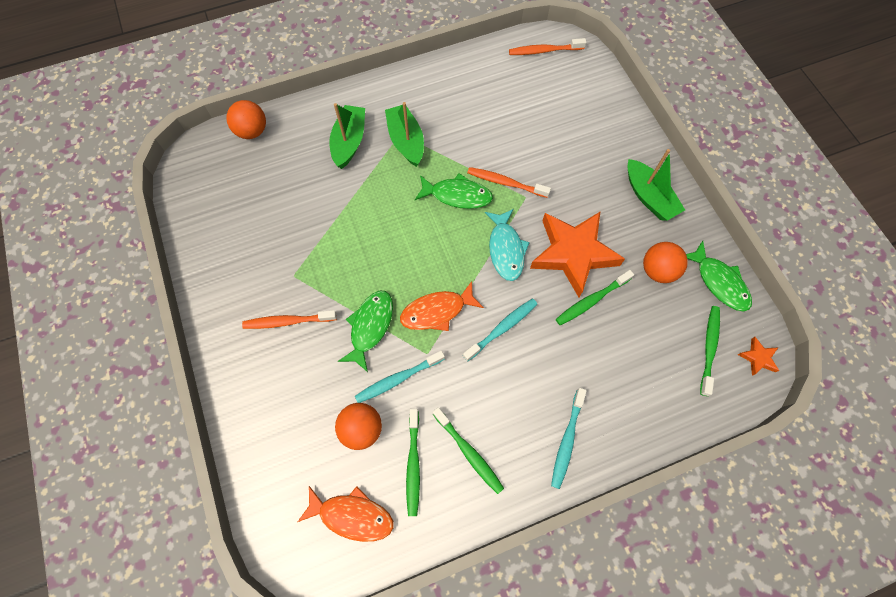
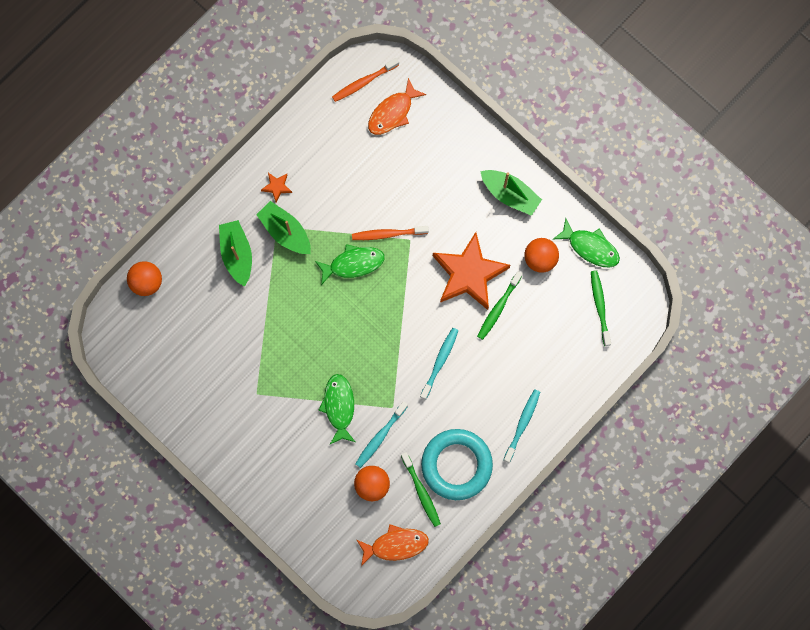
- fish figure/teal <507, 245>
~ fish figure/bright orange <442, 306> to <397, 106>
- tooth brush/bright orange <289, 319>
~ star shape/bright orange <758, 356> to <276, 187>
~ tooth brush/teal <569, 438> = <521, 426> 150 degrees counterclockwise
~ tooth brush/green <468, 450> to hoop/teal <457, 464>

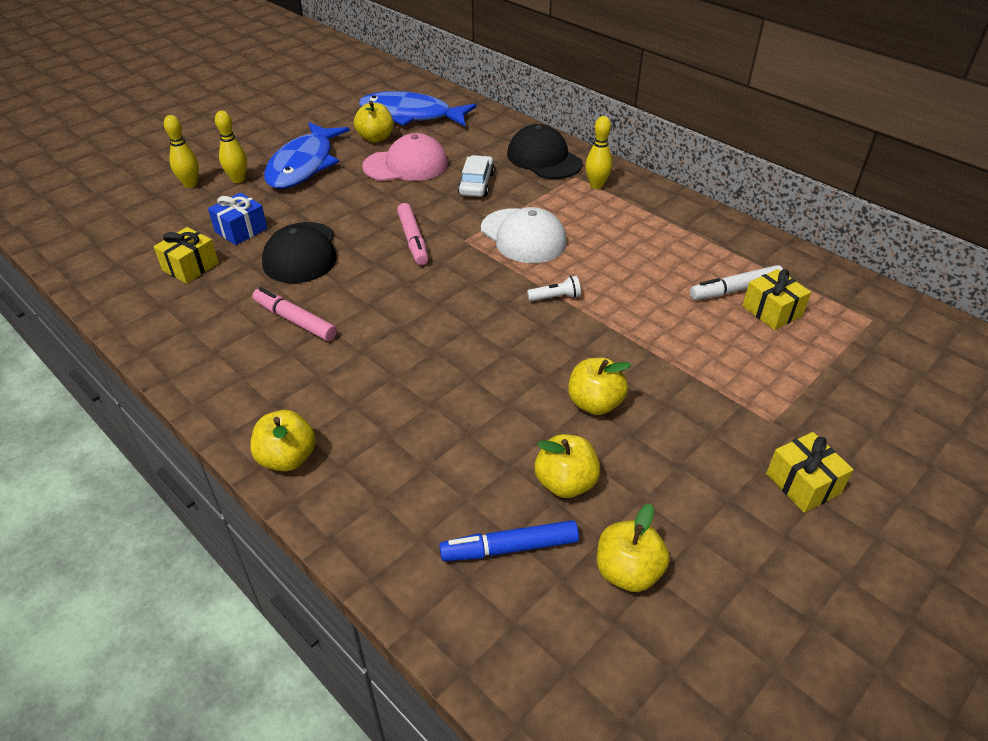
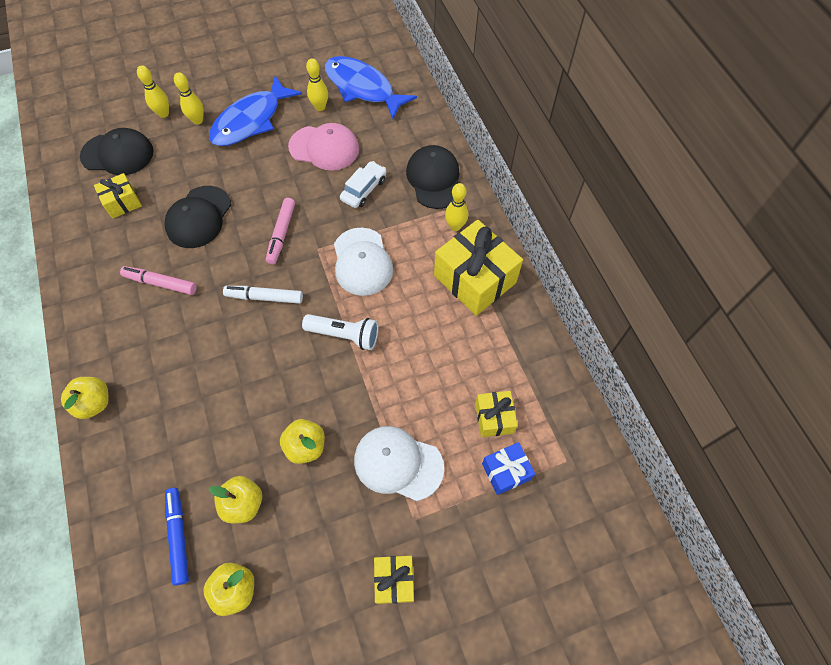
~ apple/golden <373, 122> to tenpin/golden <317, 84>
~ gift/cobalt <238, 219> to <508, 468>
~ marker/pure white <736, 282> to <263, 295>
~ pocket torch/pure white <554, 288> = <340, 332> x1.78
~ marker/pink <294, 314> = <158, 280> 45 degrees counterclockwise
~ marker/cobalt <509, 540> = <177, 537> 60 degrees clockwise
+ cap/ebony <117, 151>
+ gift/golden <478, 268>
+ cap/pure white <399, 463>

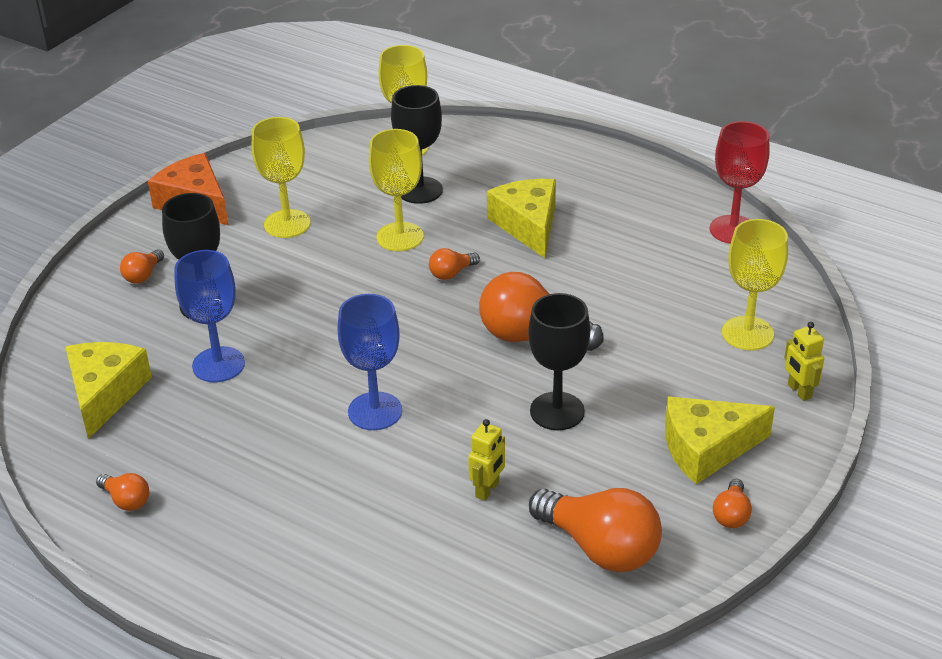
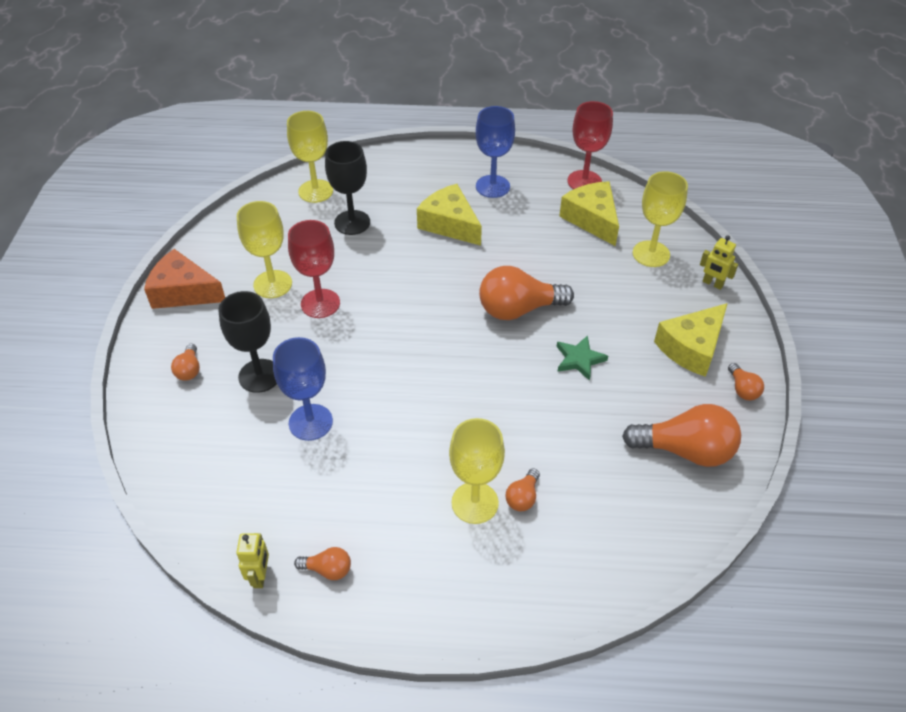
~ goblet/golden <396, 190> to <477, 471>
~ lightbulb/bright orange <454, 264> to <522, 489>
~ goblet/ebony <559, 361> to star shape/green <582, 358>
~ goblet/cobalt <370, 362> to <495, 152>
~ cheese/golden <108, 390> to <589, 213>
~ toy robot/golden <486, 460> to <252, 560>
+ goblet/red <314, 269>

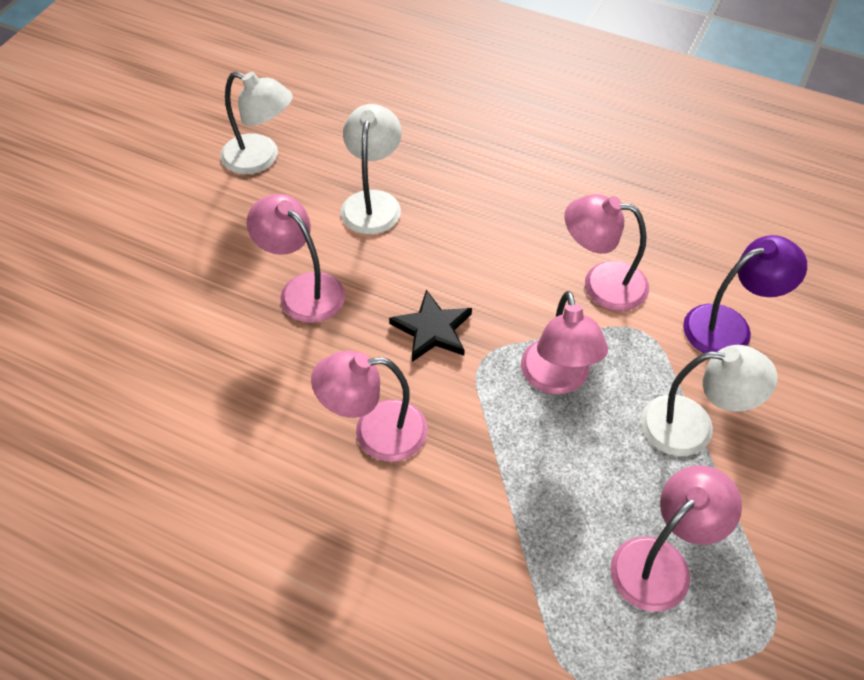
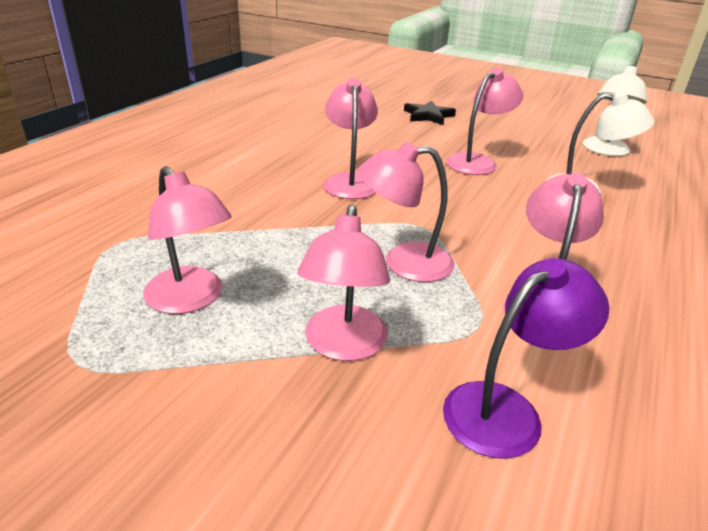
~ lamp/royal purple <745, 294> = <526, 358> 105 degrees counterclockwise
~ star shape/ebony <430, 326> to <430, 113>
~ lamp/pure white <709, 400> to lamp/pink <343, 283>

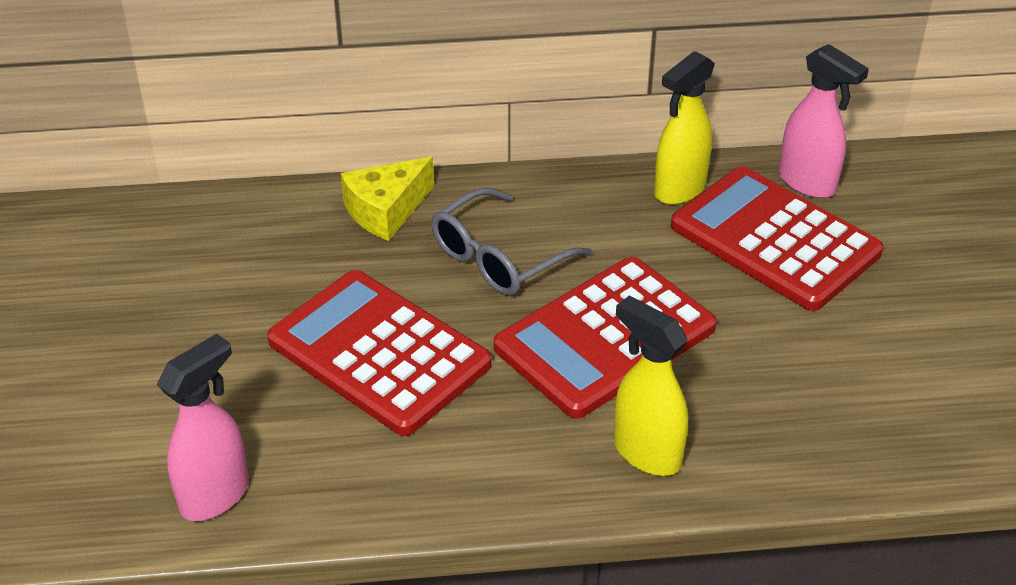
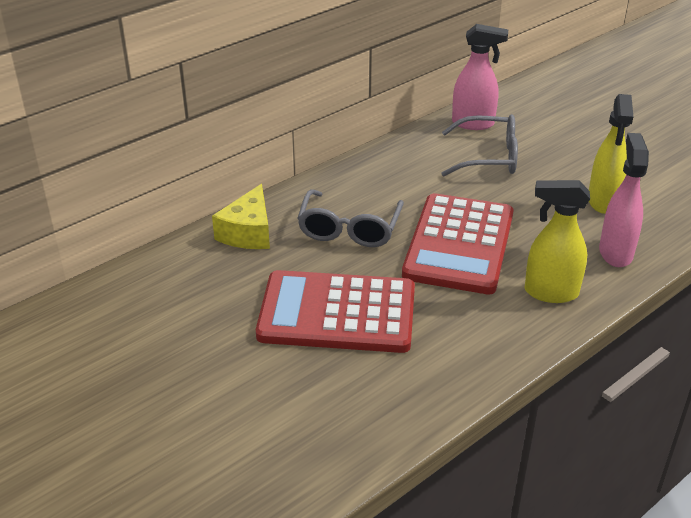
~ spray cleaner/golden <684, 128> to <611, 154>
~ adding machine/red <777, 238> to glasses/gray <479, 145>
~ spray cleaner/pink <203, 427> to <624, 200>

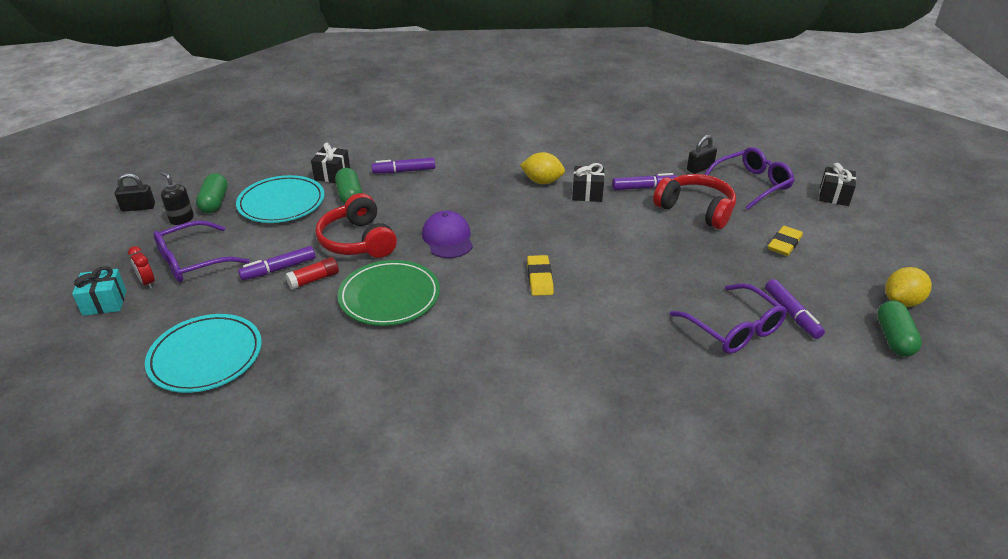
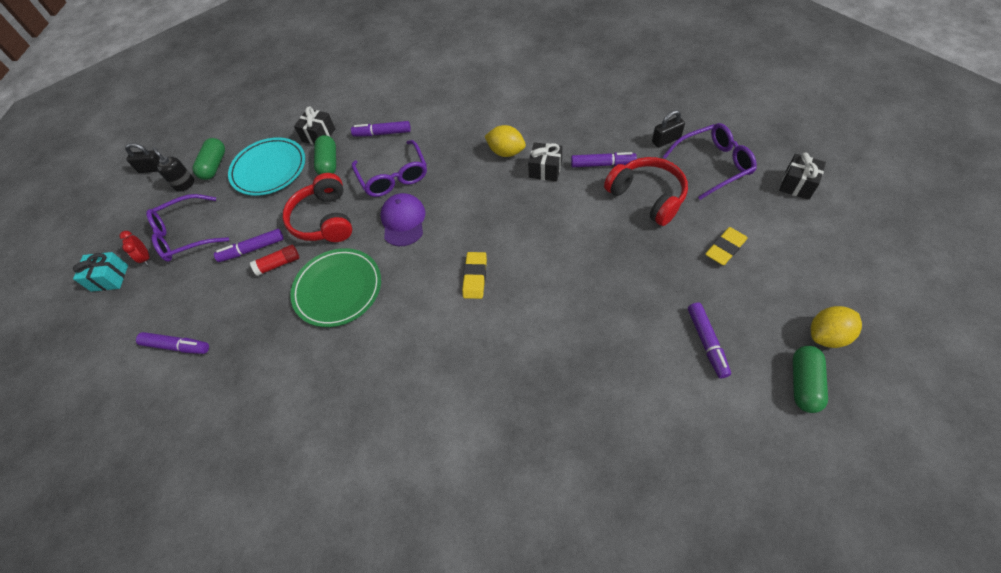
~ glasses/royal purple <728, 318> to <389, 168>
~ plate/teal <203, 353> to marker/royal purple <172, 343>

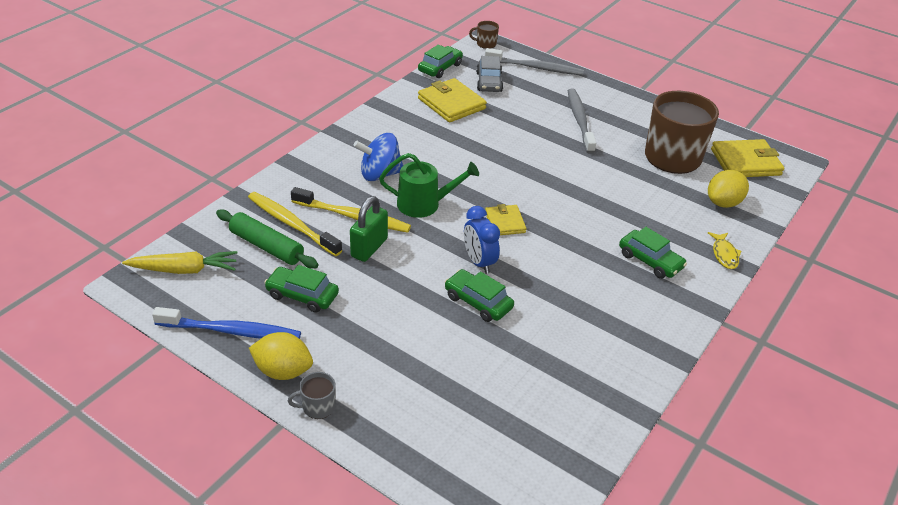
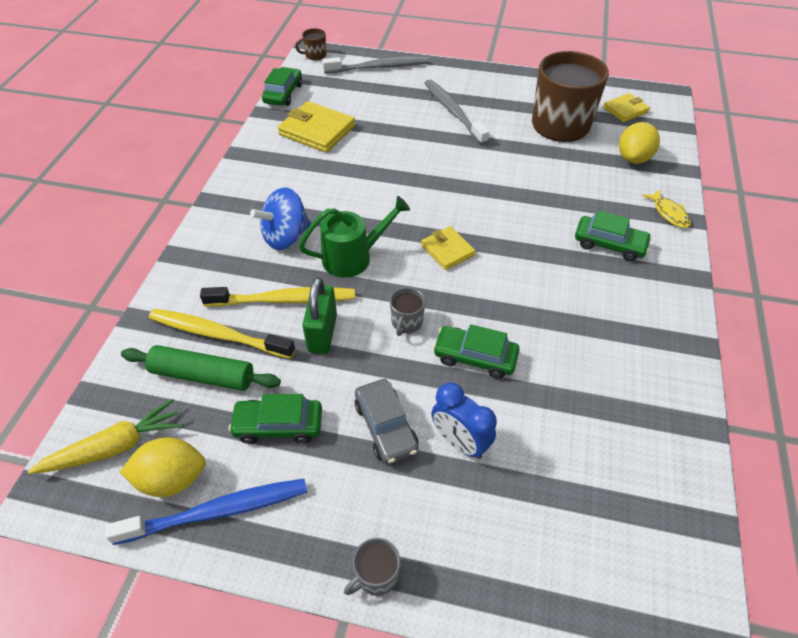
~ car/gray <489, 74> to <387, 421>
~ card wallet/golden <747, 158> = <626, 107> x0.60
~ clock/cobalt <482, 240> to <464, 420>
~ citrus fruit/golden <281, 356> to <163, 467>
+ tea mug/gray <407, 312>

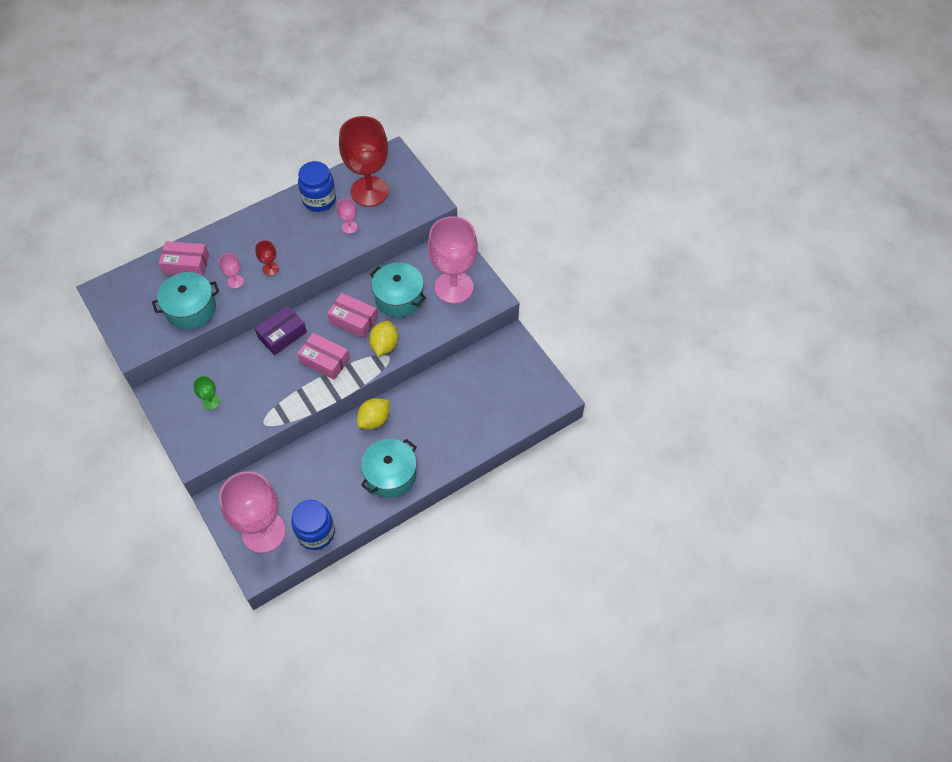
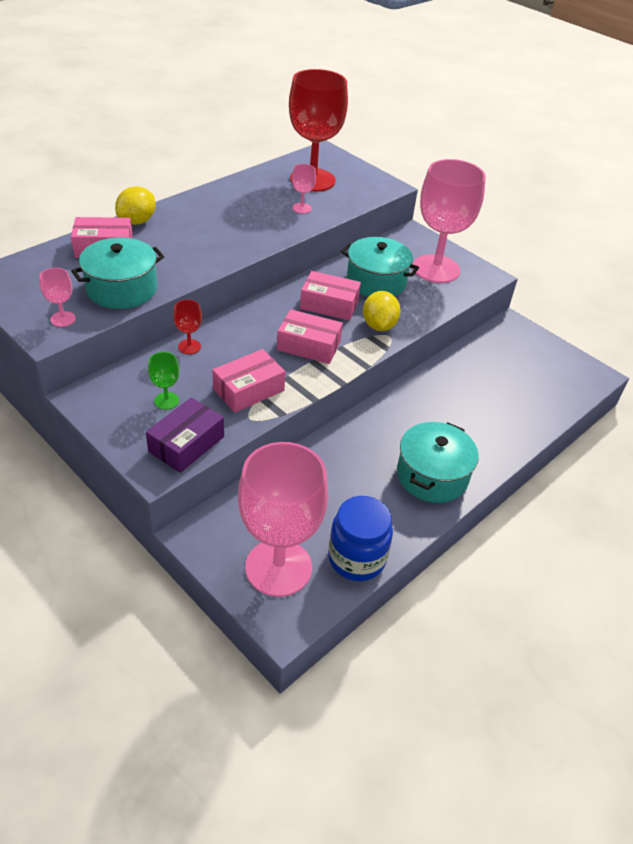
- jam jar/cobalt <317, 186>
~ goblet/red <267, 258> to <187, 327>
~ goblet/pink <231, 271> to <58, 297>
~ package/royal purple <281, 330> to <185, 435>
~ citrus fruit/golden <373, 414> to <135, 205>
+ package/pink <248, 381>

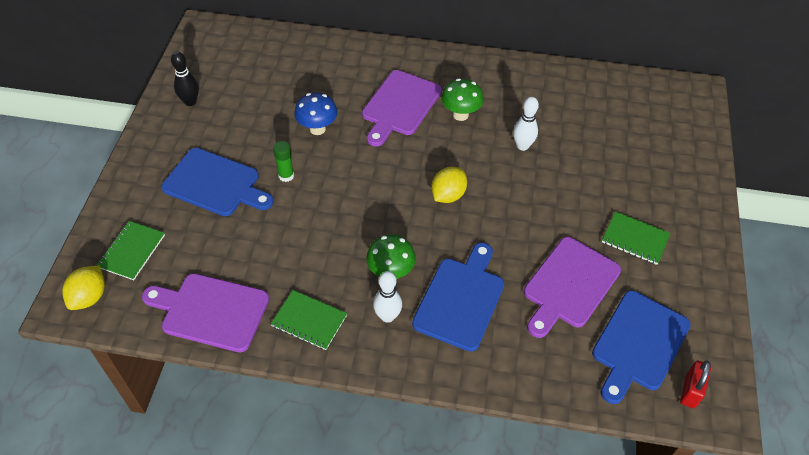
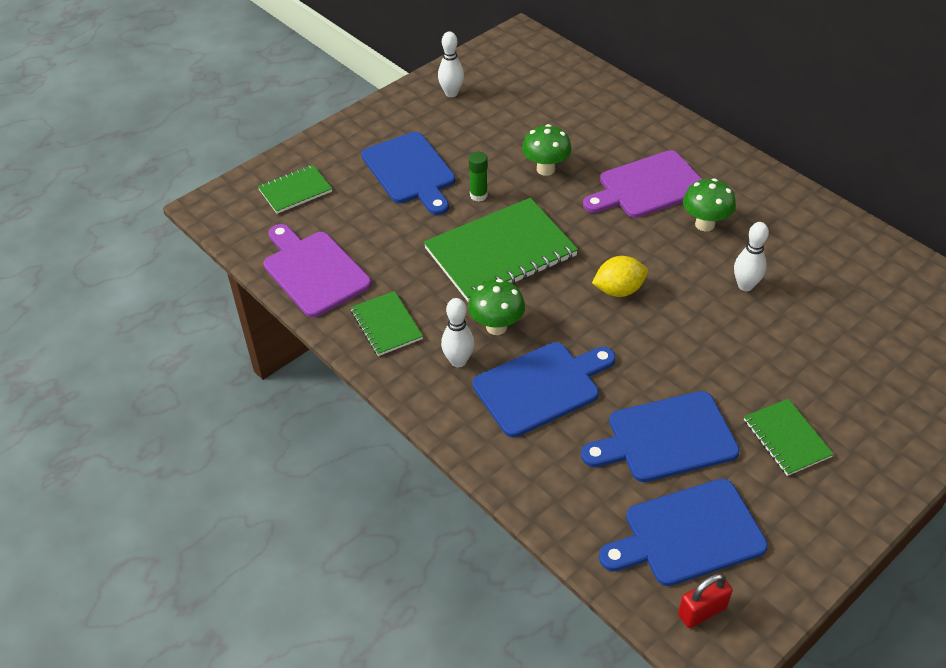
~ tenpin/ebony <185, 79> to tenpin/pure white <451, 64>
~ toadstool/cobalt <315, 113> to toadstool/green <547, 150>
~ bread board/royal purple <572, 287> to bread board/cobalt <660, 436>
- citrus fruit/golden <83, 288>
+ notebook/green <501, 250>

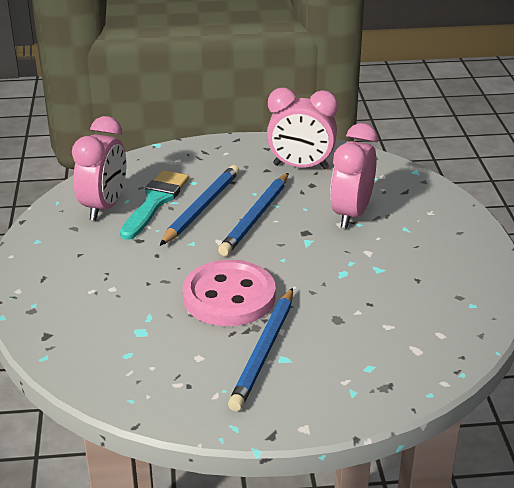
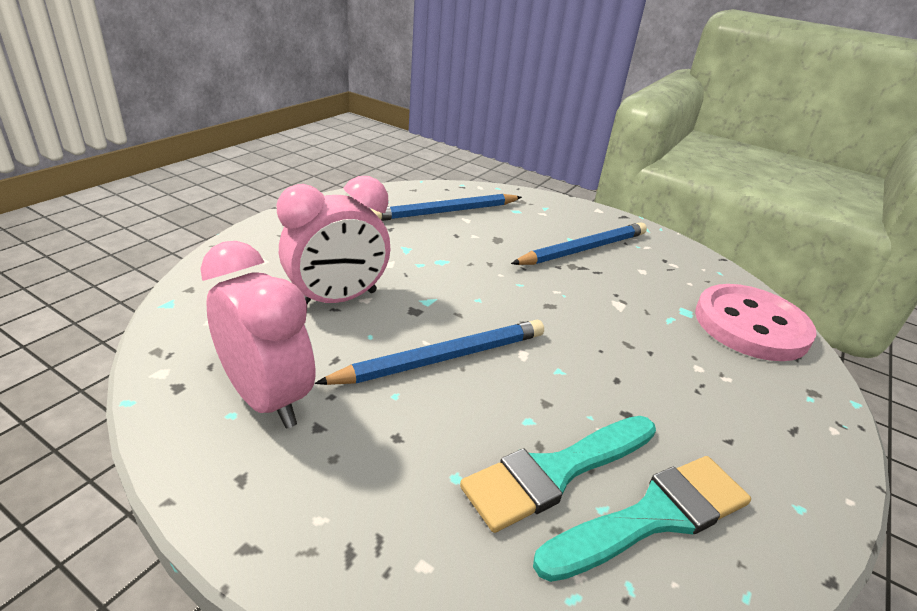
~ clock/pink <99, 168> to paint brush/teal <642, 519>
~ wooden pencil/cobalt <199, 205> to <446, 207>
~ sewing button/pink <229, 293> to <756, 322>

